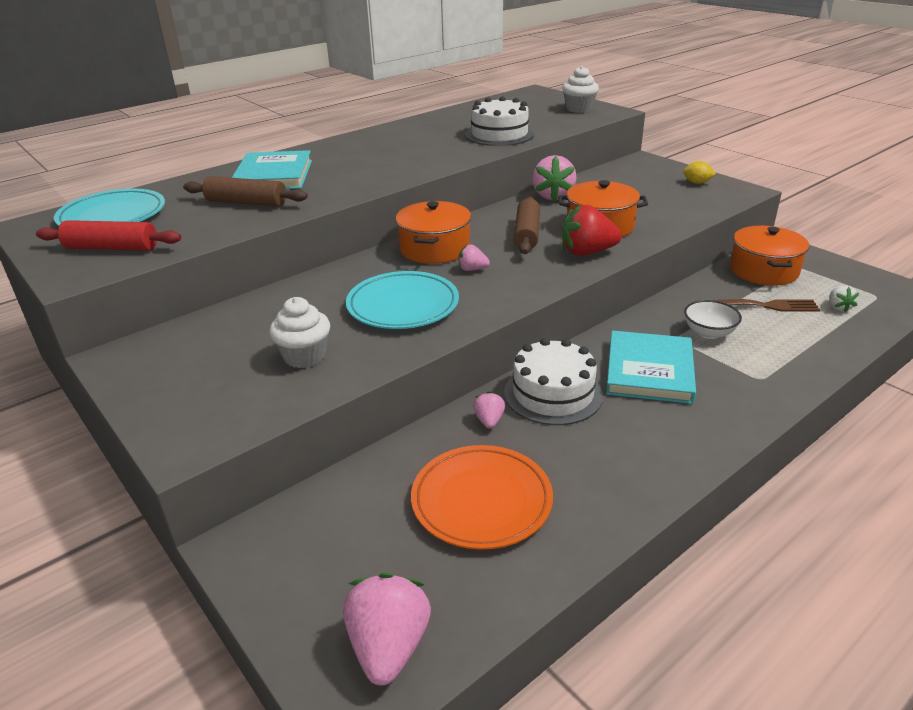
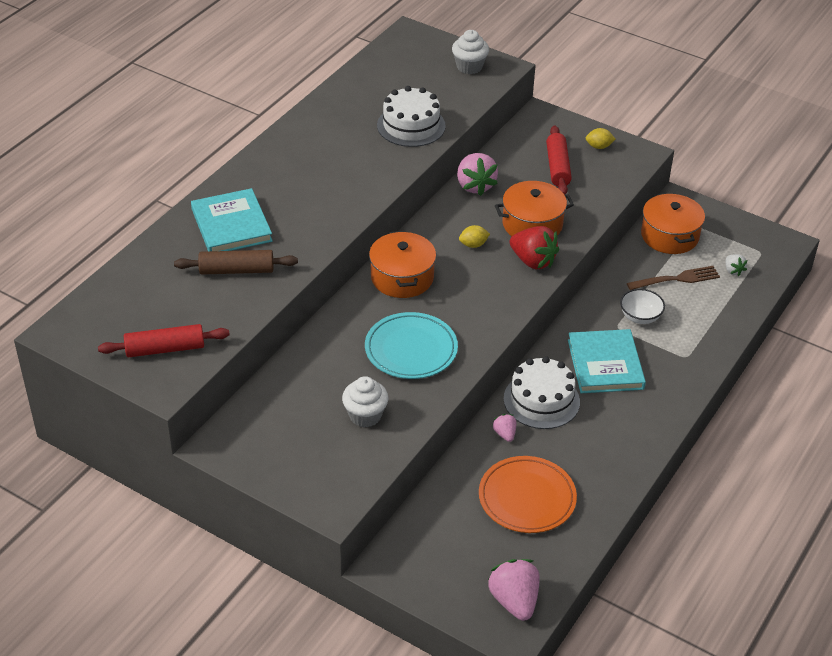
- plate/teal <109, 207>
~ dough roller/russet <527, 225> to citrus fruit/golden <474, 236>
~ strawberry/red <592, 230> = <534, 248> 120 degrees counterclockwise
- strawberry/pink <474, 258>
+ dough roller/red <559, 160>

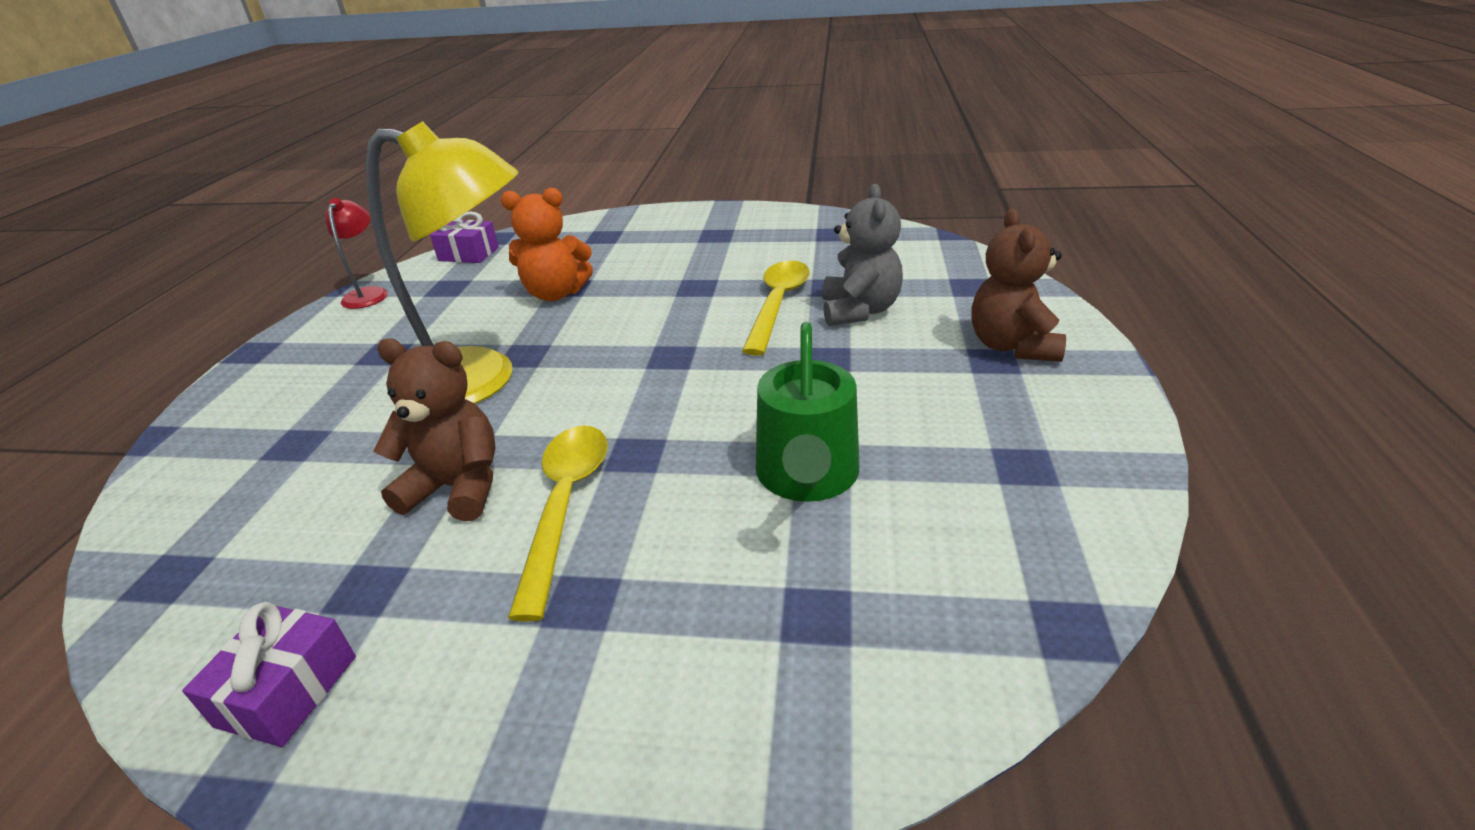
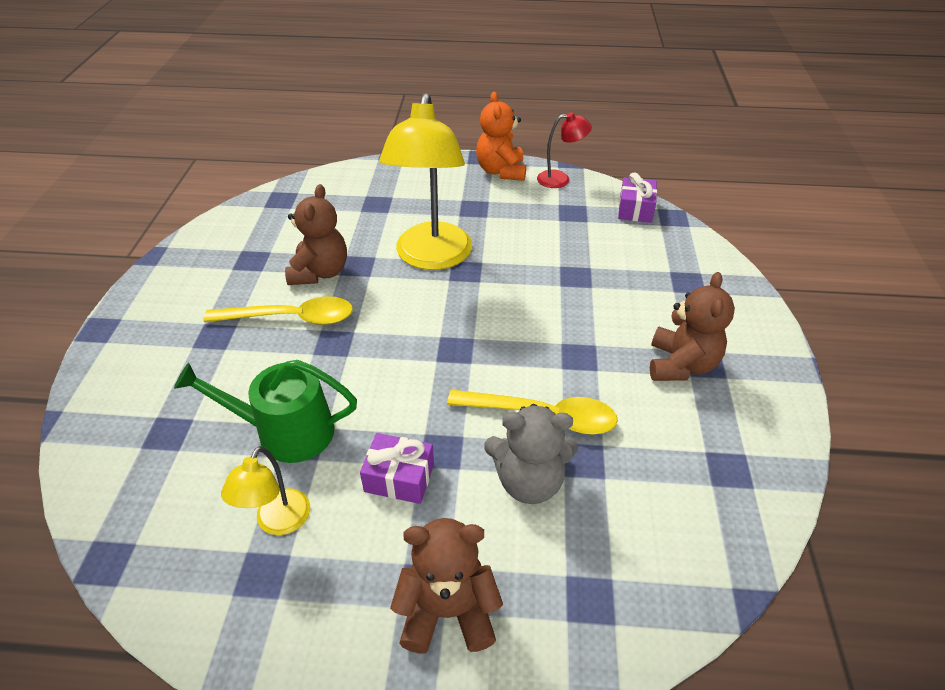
~ stuffed bear/bright orange <547, 244> to <501, 136>
~ gift/royal purple <269, 674> to <397, 468>
+ stuffed bear/russet <692, 326>
+ lamp/golden <265, 490>

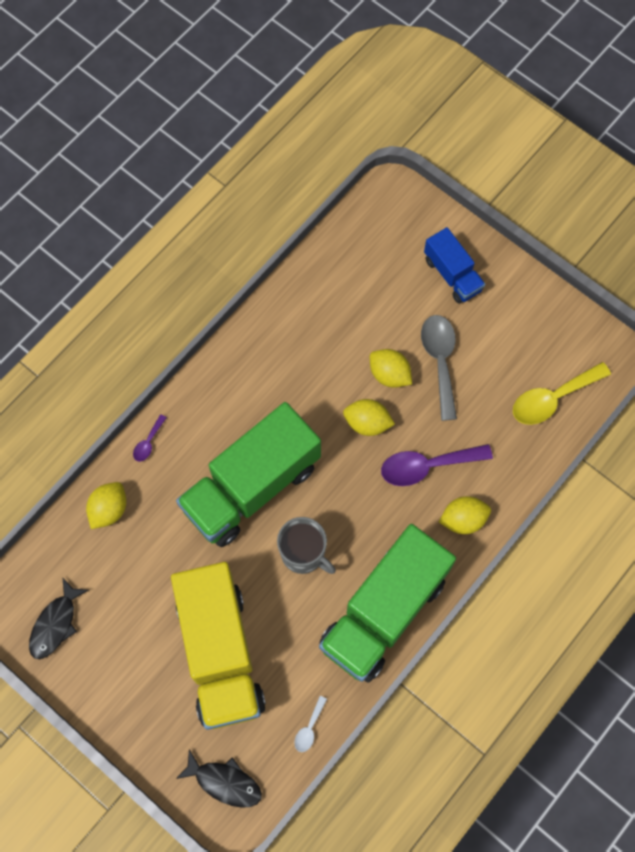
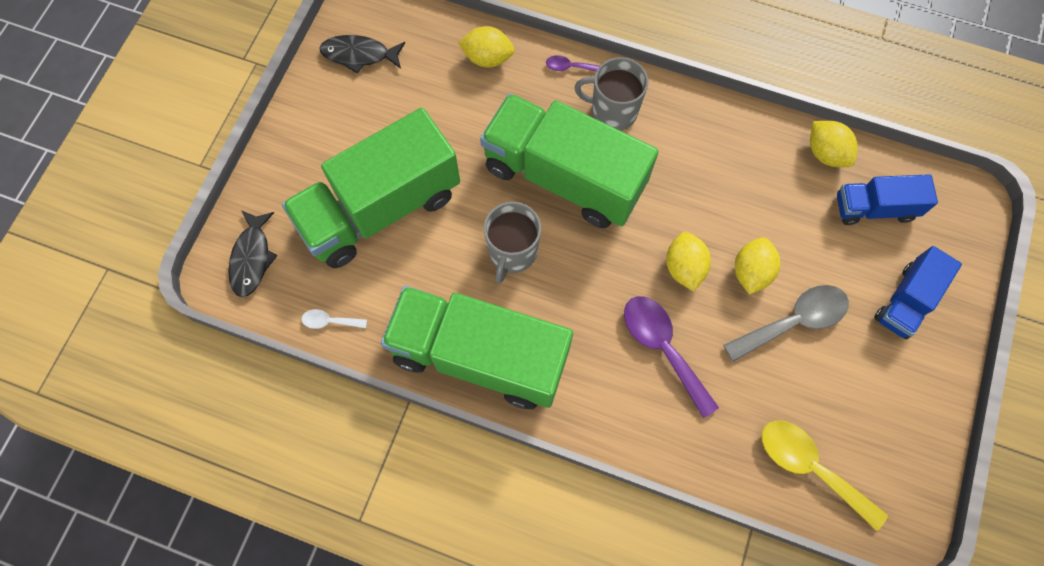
~ citrus fruit/golden <465, 515> to <834, 144>
~ toy truck/golden <218, 646> to toy truck/green <371, 188>
+ tea mug/gray <611, 94>
+ toy truck/cobalt <887, 199>

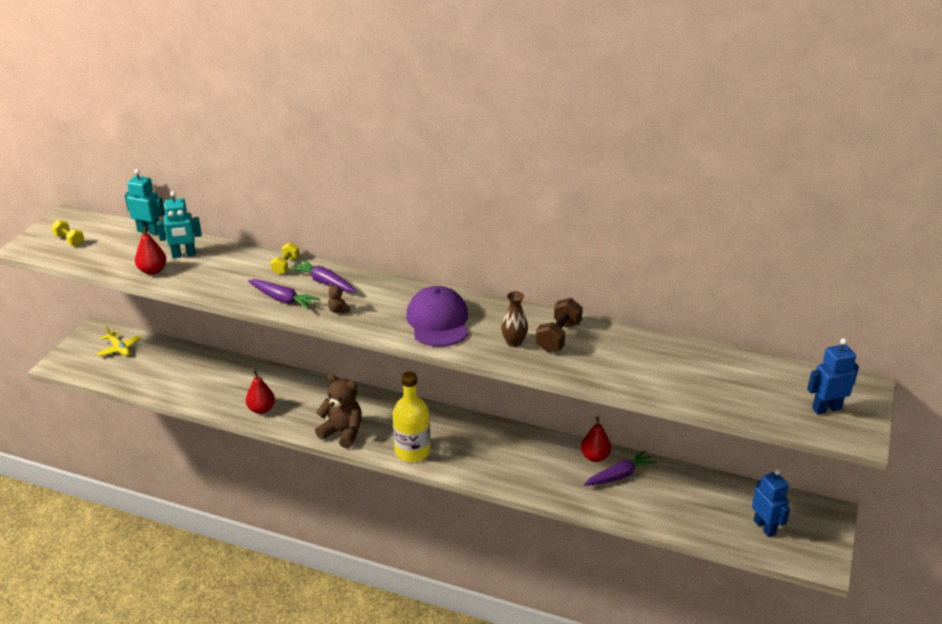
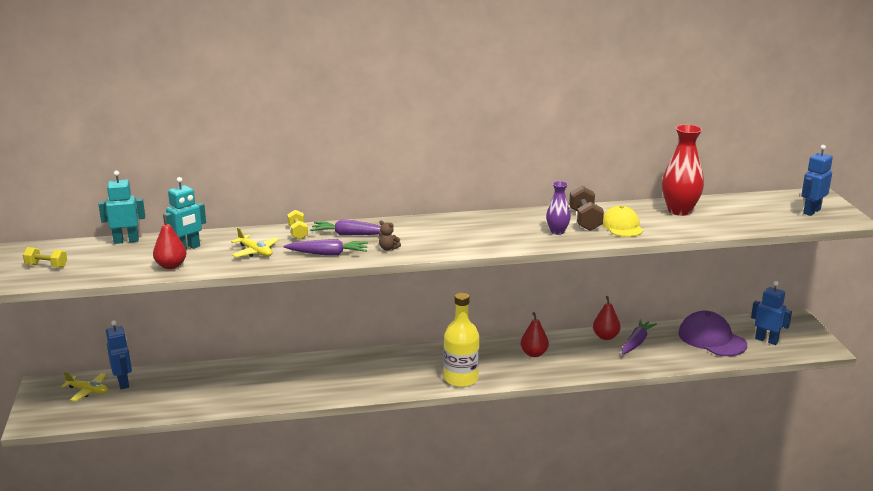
~ cap/royal purple <437, 316> to <713, 333>
~ vase/russet <514, 319> to vase/royal purple <558, 208>
~ pear fruit/red <260, 392> to <535, 334>
- stuffed bear/russet <338, 411>
+ vase/red <683, 170>
+ cap/golden <622, 221>
+ aeroplane/golden <255, 242>
+ toy robot/cobalt <119, 354>

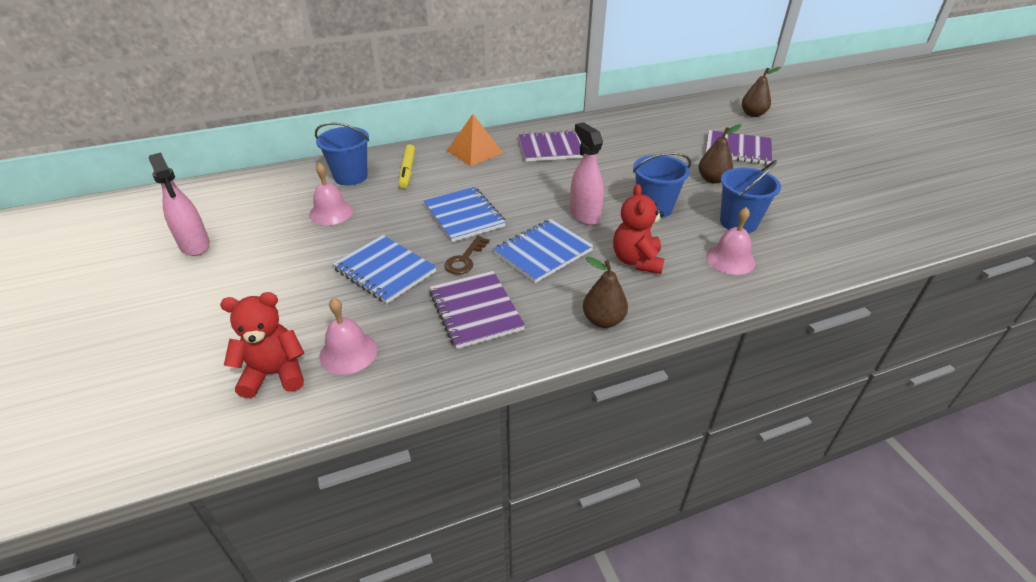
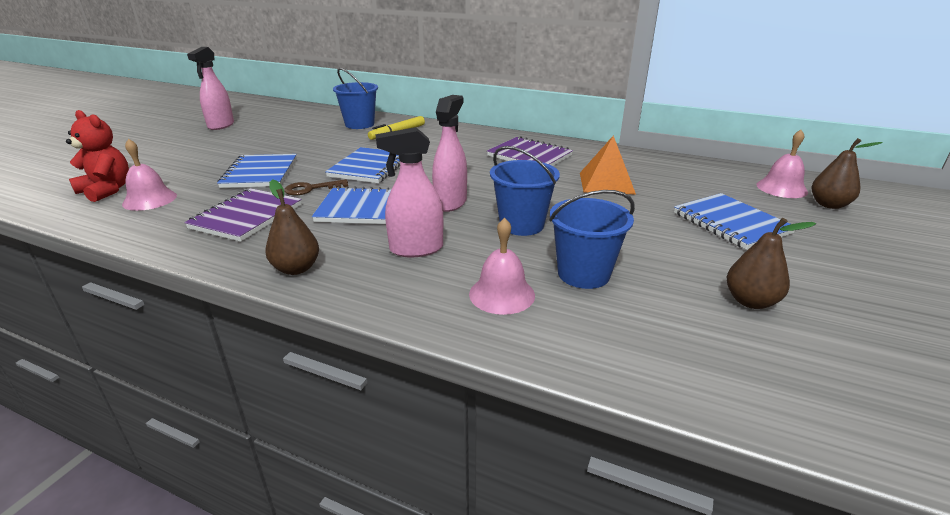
~ pyramid/bright orange <475, 140> to <608, 165>
~ pear fruit/russet <720, 153> to <771, 263>
~ notebook/royal purple <739, 147> to notebook/cobalt <734, 221>
~ school bell/pink <331, 194> to <782, 164>
~ stuffed bear/red <638, 229> to spray cleaner/pink <409, 192>

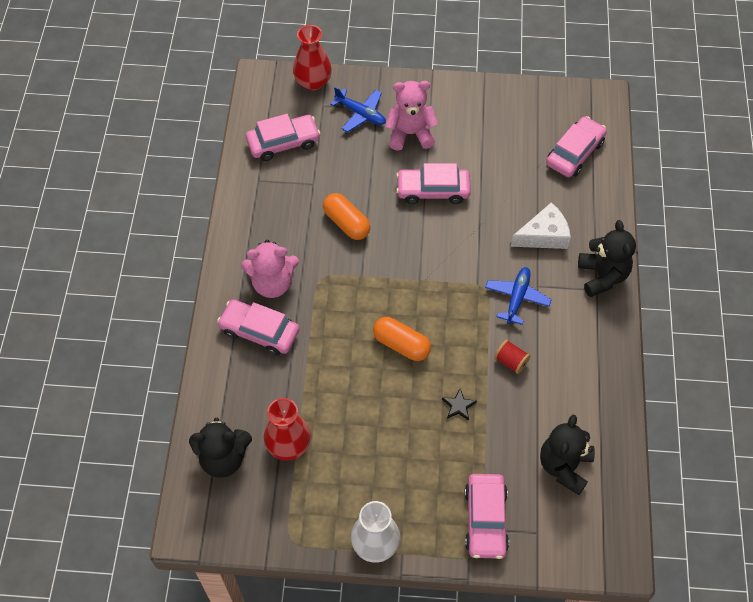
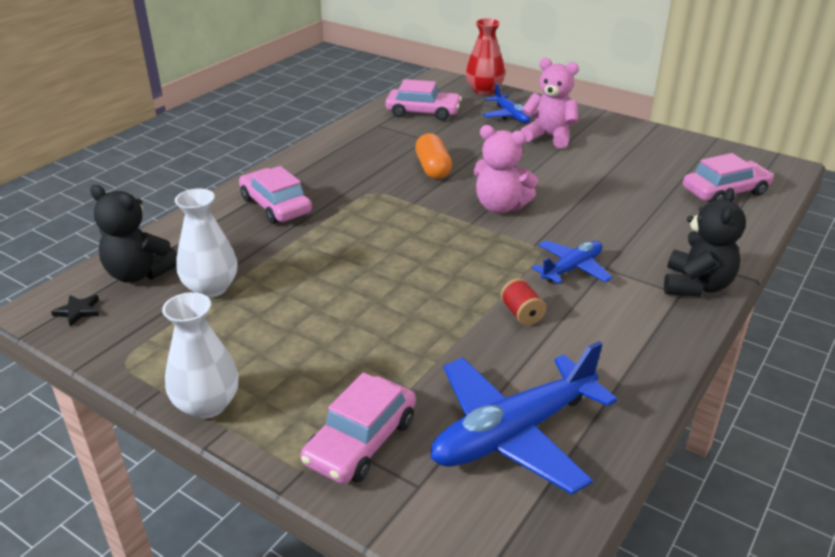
- car/pink <433, 183>
- cheese/pure white <541, 225>
~ stuffed bear/pink <270, 269> to <506, 169>
- capsule/bright orange <402, 339>
~ star shape/ebony <459, 405> to <75, 311>
~ vase/red <287, 429> to vase/pure white <206, 243>
~ stuffed bear/ebony <567, 455> to aeroplane/cobalt <524, 418>

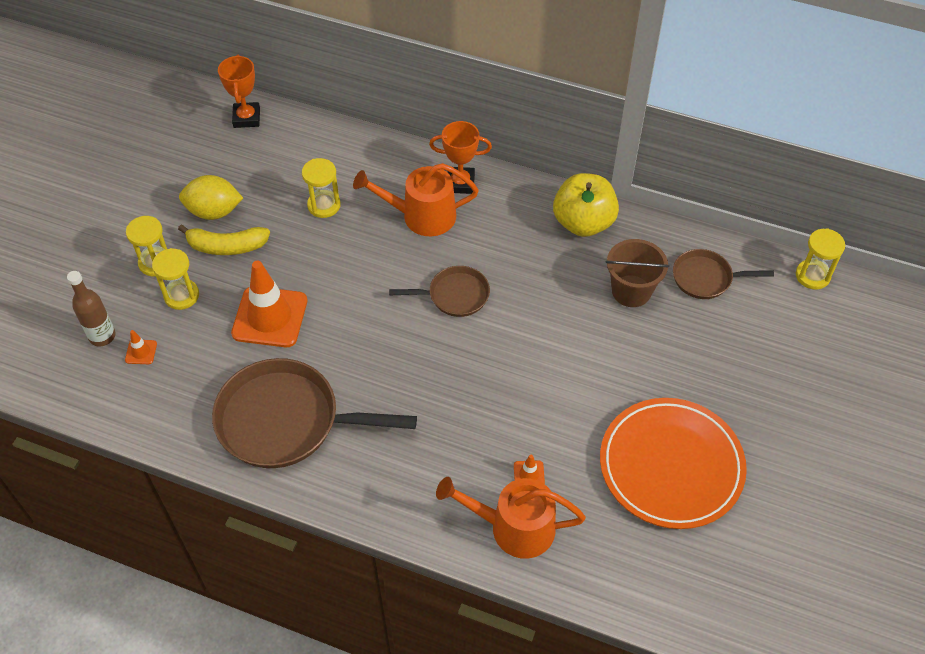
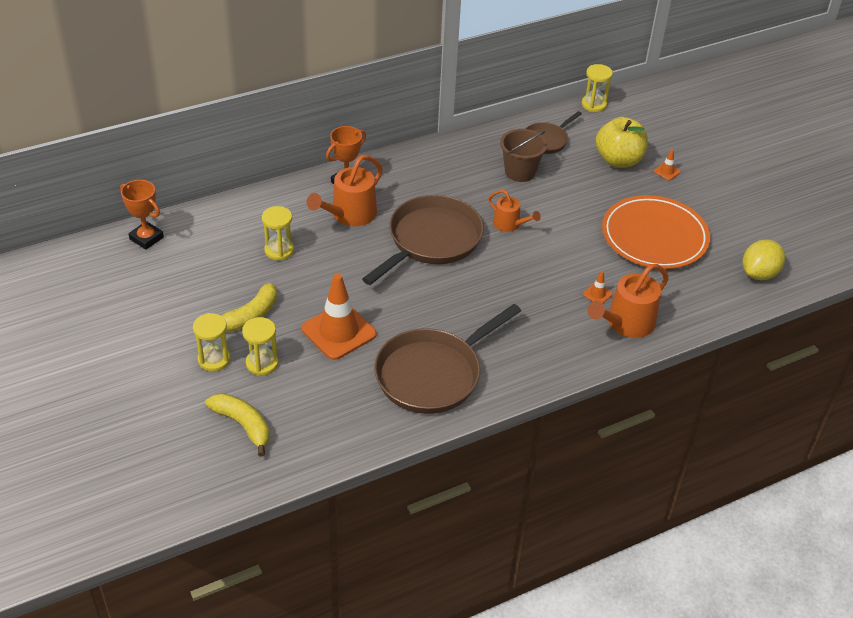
~ apple/golden <586, 205> to <622, 142>
~ citrus fruit/golden <211, 197> to <763, 259>
~ frying pan/russet <439, 291> = <423, 240> x1.88
~ flask/russet <91, 308> to banana/golden <237, 425>
~ safety cone/bright orange <141, 347> to <667, 165>
+ watering pot/bright orange <514, 211>

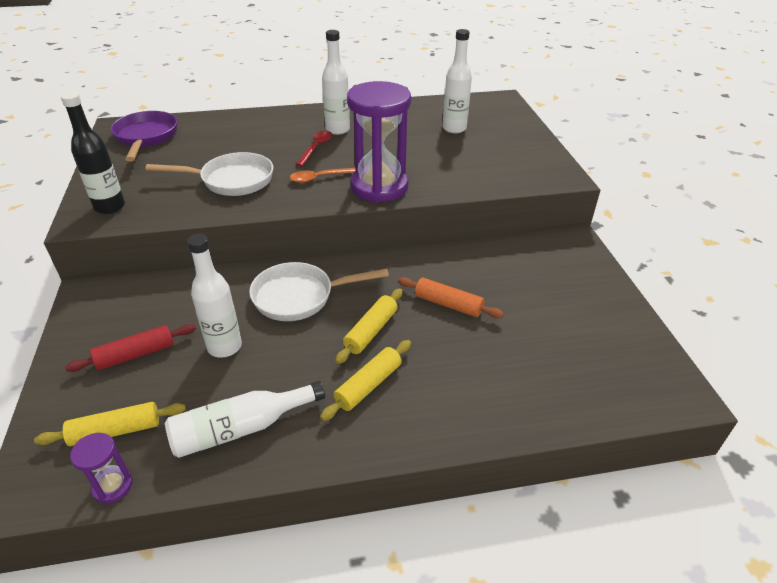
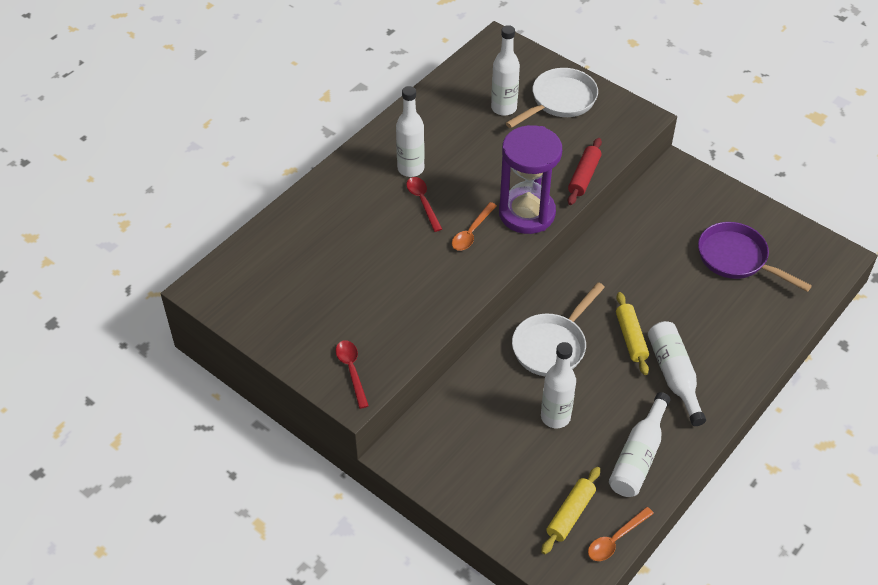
~ flask/ebony <93, 153> to tablespoon/red <352, 374>
~ frying pan/royal purple <143, 136> to <755, 257>
~ frying pan/pure white <209, 174> to <552, 98>
- dough roller/bright orange <451, 297>
~ dough roller/red <130, 348> to <585, 171>
~ dough roller/golden <365, 380> to flask/pure white <677, 373>
~ sandglass/royal purple <101, 468> to tablespoon/bright orange <621, 534>

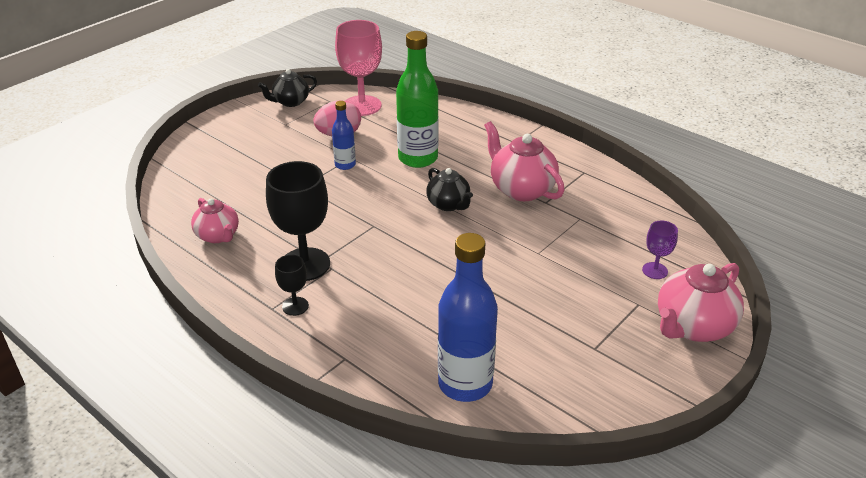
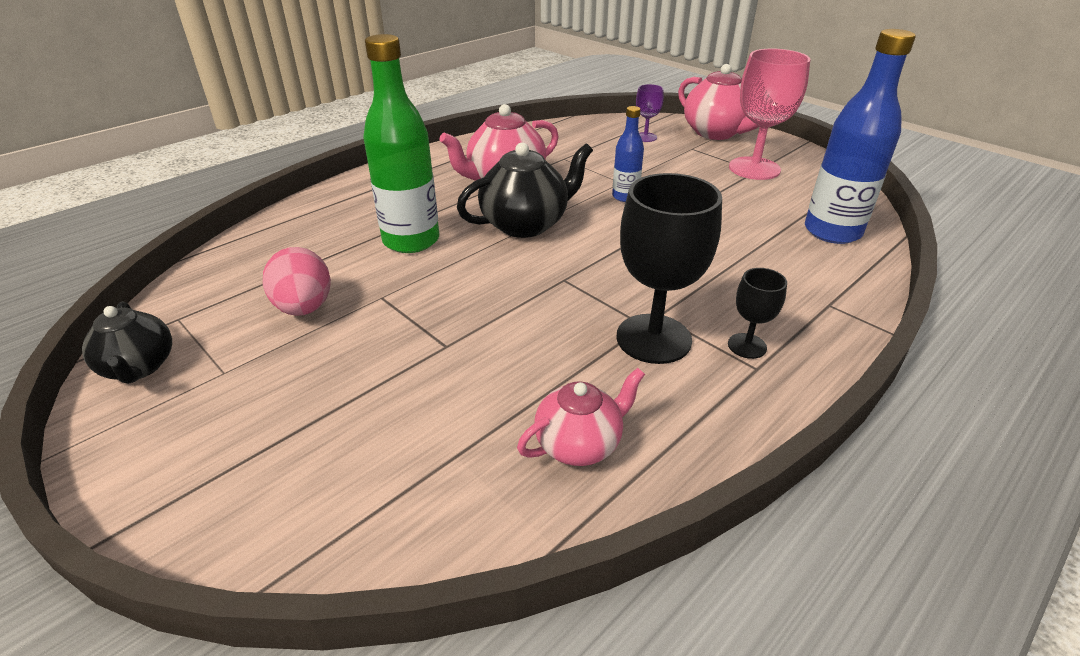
~ goblet/pink <358, 68> to <769, 114>
~ flask/cobalt <344, 135> to <628, 154>
~ tea pot/ebony <449, 189> = <525, 190> x1.57

